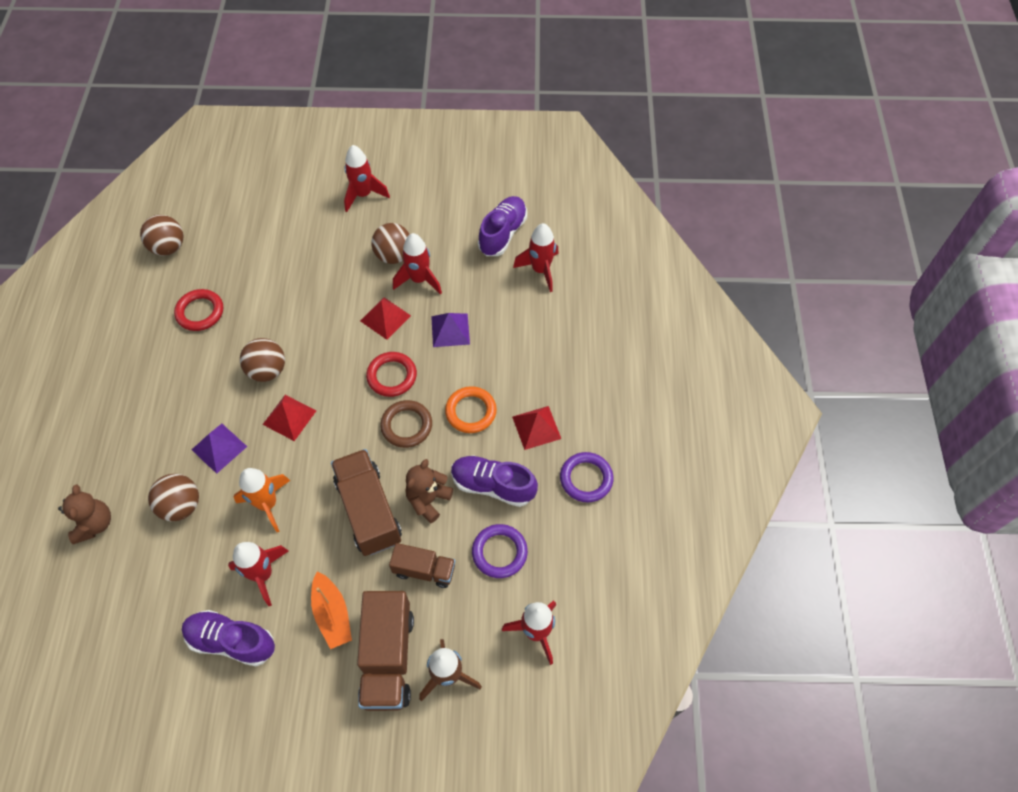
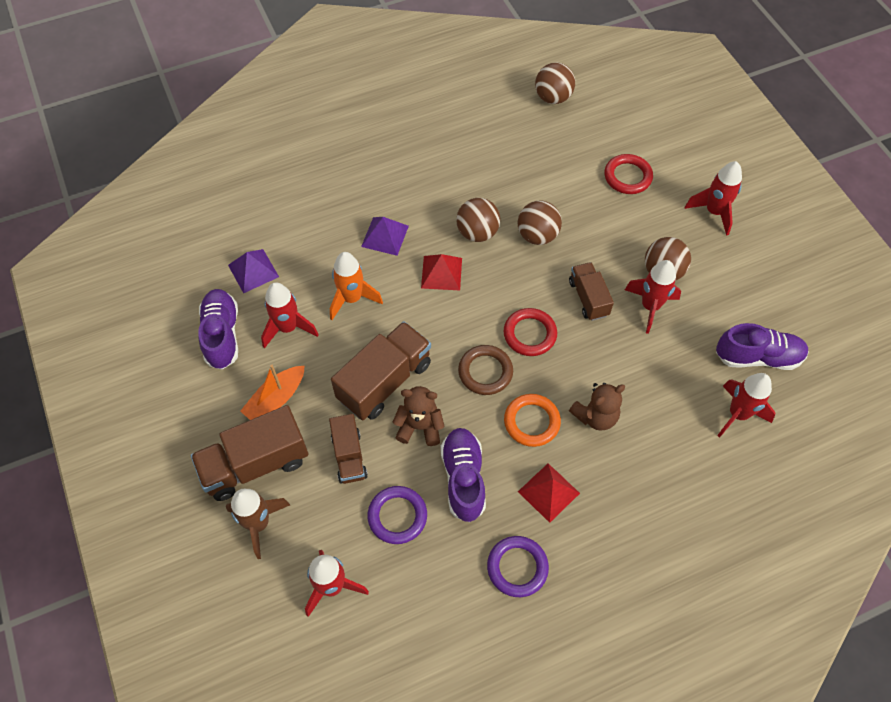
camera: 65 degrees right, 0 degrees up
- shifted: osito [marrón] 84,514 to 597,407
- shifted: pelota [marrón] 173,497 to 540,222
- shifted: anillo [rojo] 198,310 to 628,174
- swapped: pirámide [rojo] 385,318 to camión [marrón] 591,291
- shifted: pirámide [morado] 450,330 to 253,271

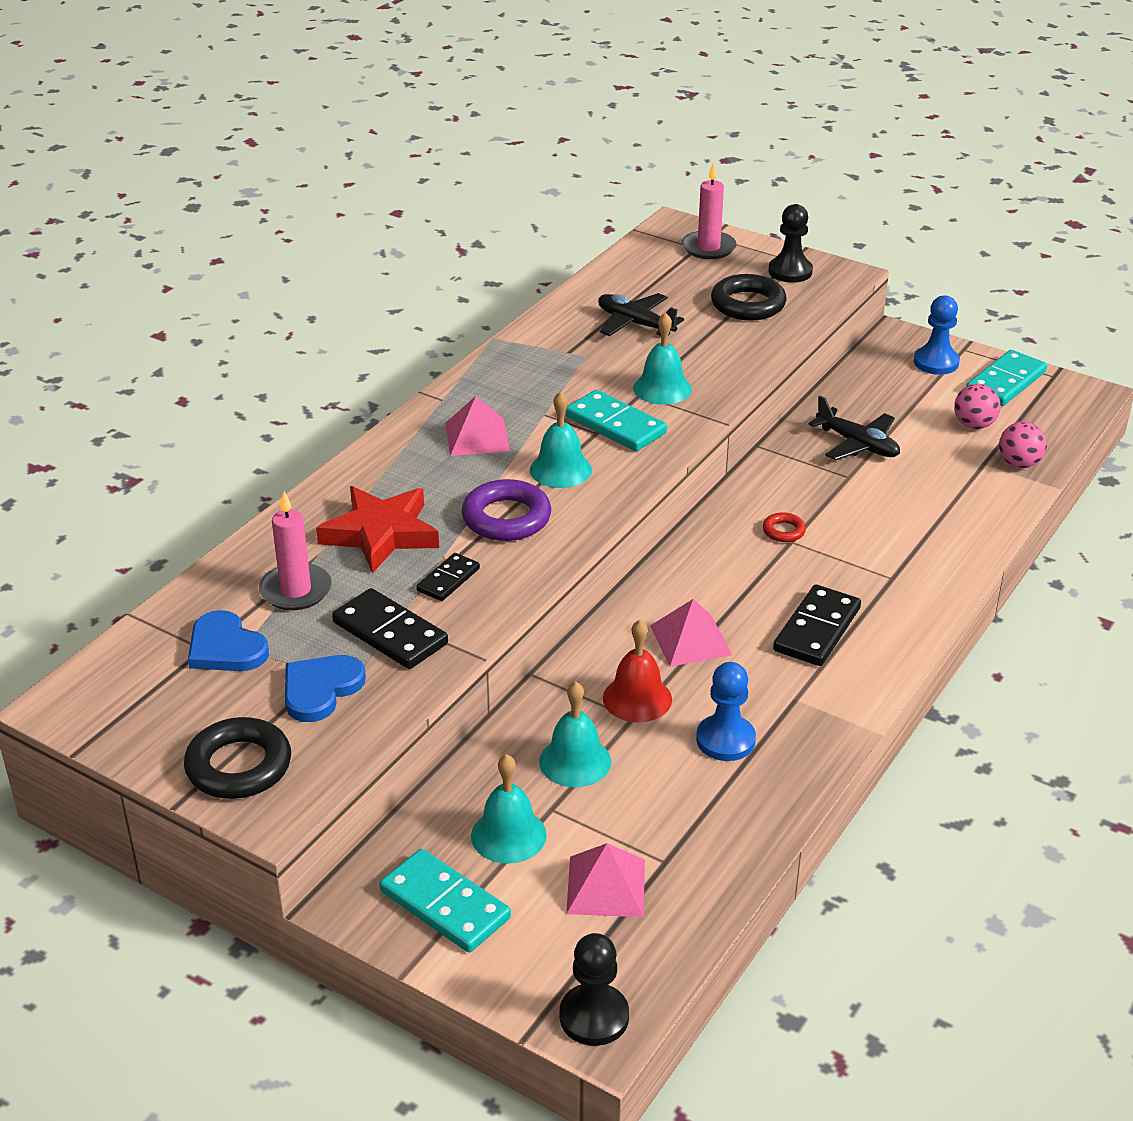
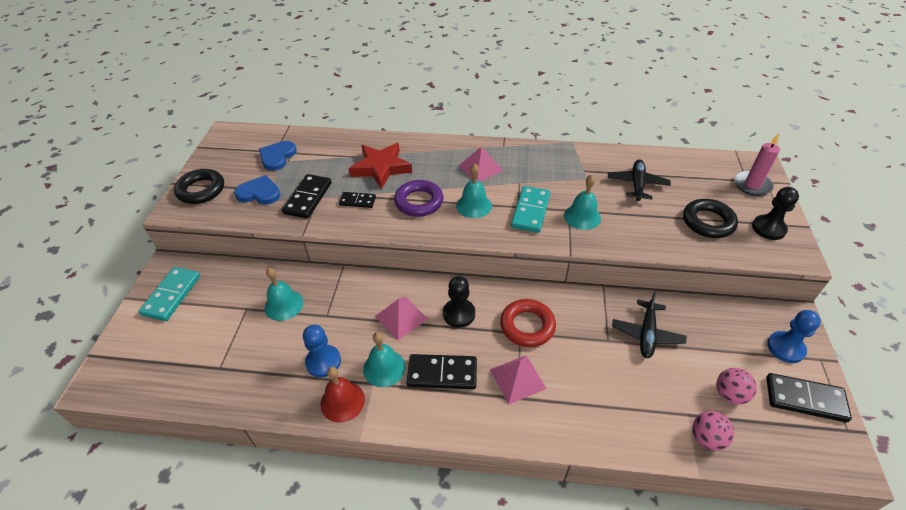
camera: 65 degrees right, 10 degrees up
- gone: vela [rosa] 295,550
- shifted: campana [turquesa] 509,809 to 384,359
- shifted: peón [negro] 594,989 to 459,302
- shifted: pirámide [rosa] 605,880 to 518,379
- shifted: campana [rojo] 637,671 to 342,395
- scaled: anillo [rojo] 784,527 = 528,323 x1.98
- repainted: ficha de dominó [turquesa] 1006,378 to ficha de dominó [negro] 809,398

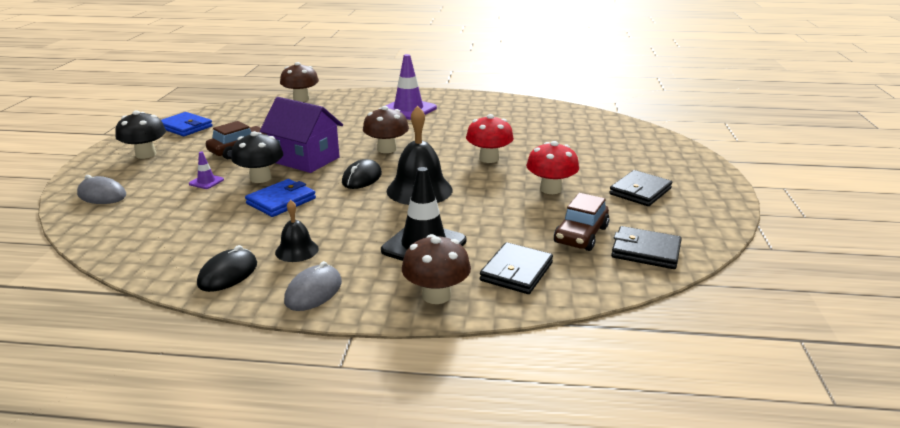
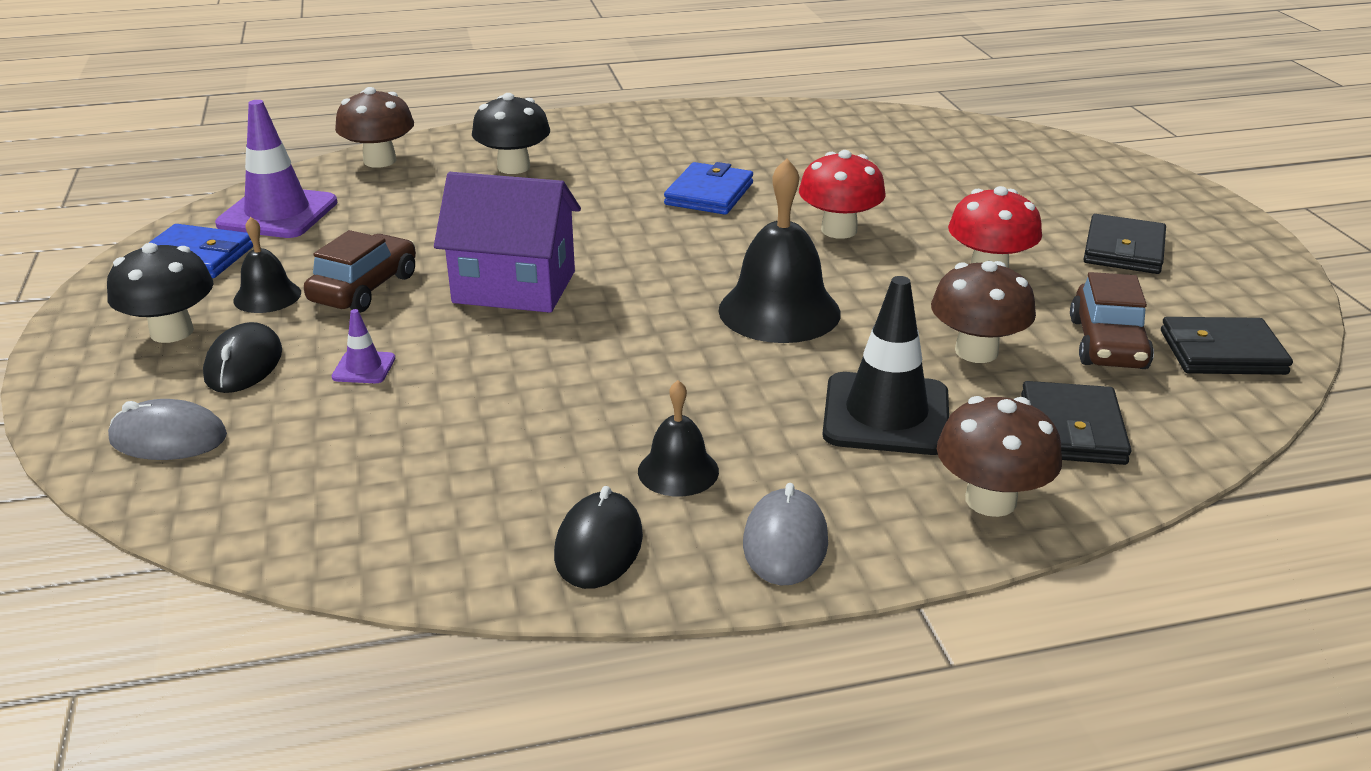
camera: 20 degrees left, 5 degrees up
- shifted: seta [negro] 257,157 to 511,133
- shifted: cartera [azul] 280,198 to 708,188
- shifted: ratón [negro] 362,174 to 242,357
- shifted: seta [marrón] 386,129 to 983,312
- shifted: cono de tráfico [morado] 411,87 to 276,169
- new: campana [negro] 267,265

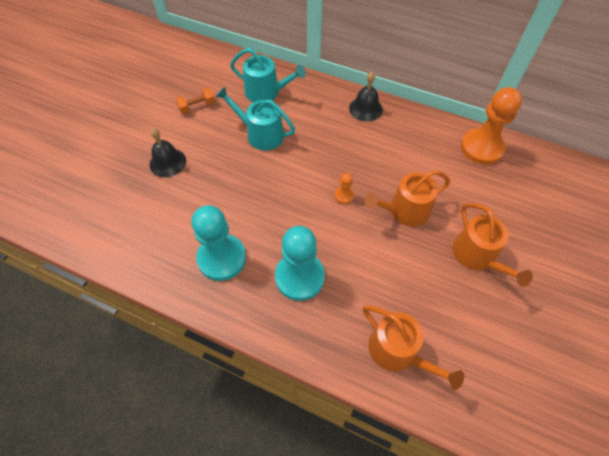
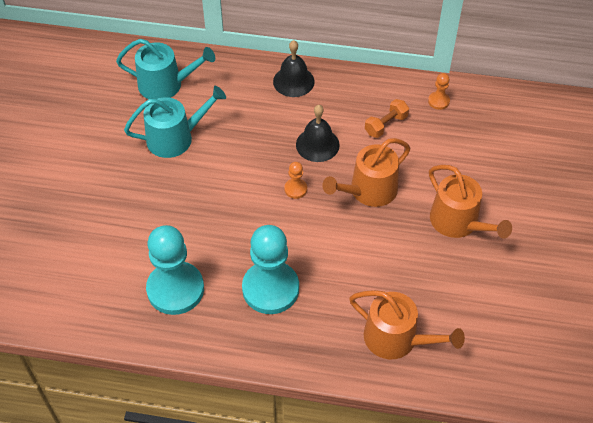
camera: 15 degrees left, 5 degrees down
- shifted: campana [negro] 168,152 to 318,133
- shifted: mancuerna [naranja] 195,101 to 387,118
- rotated: regadera [turquesa] 255,118 = 175,122 150 degrees clockwise
- scaled: peón [naranja] 491,126 = 439,91 x0.43

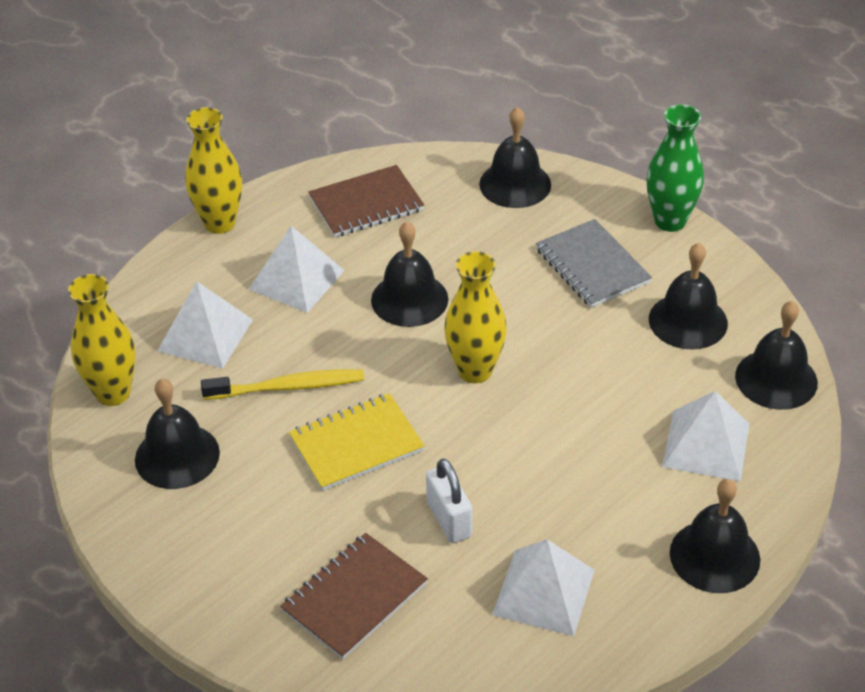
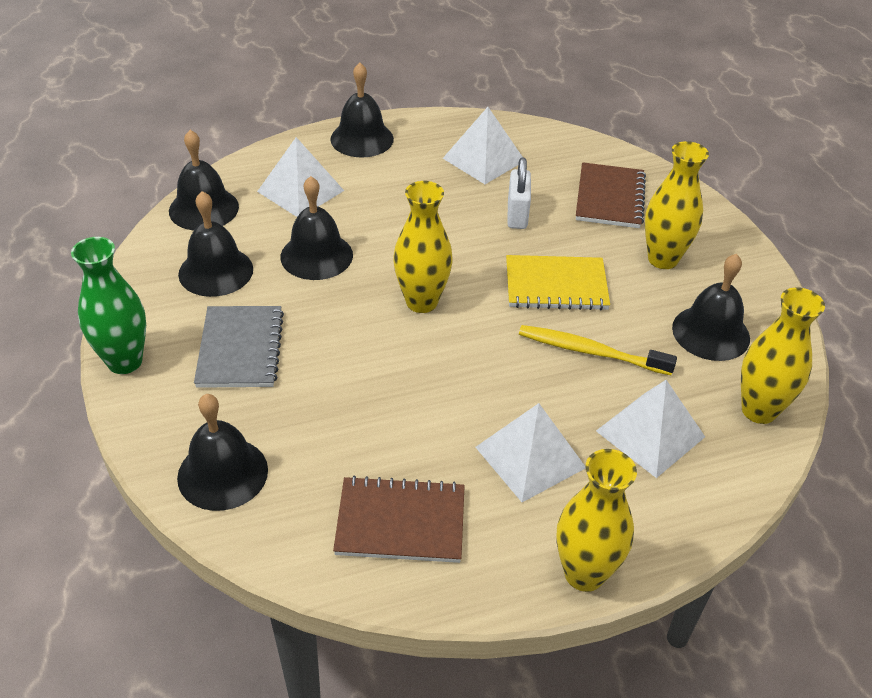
camera: 155 degrees left, 0 degrees up
- rotated: cuaderno [marrón] 354,596 = 611,195 60 degrees counterclockwise
- shifted: campana [negro] 409,274 to 316,228
- new: florero [amarillo] 677,205

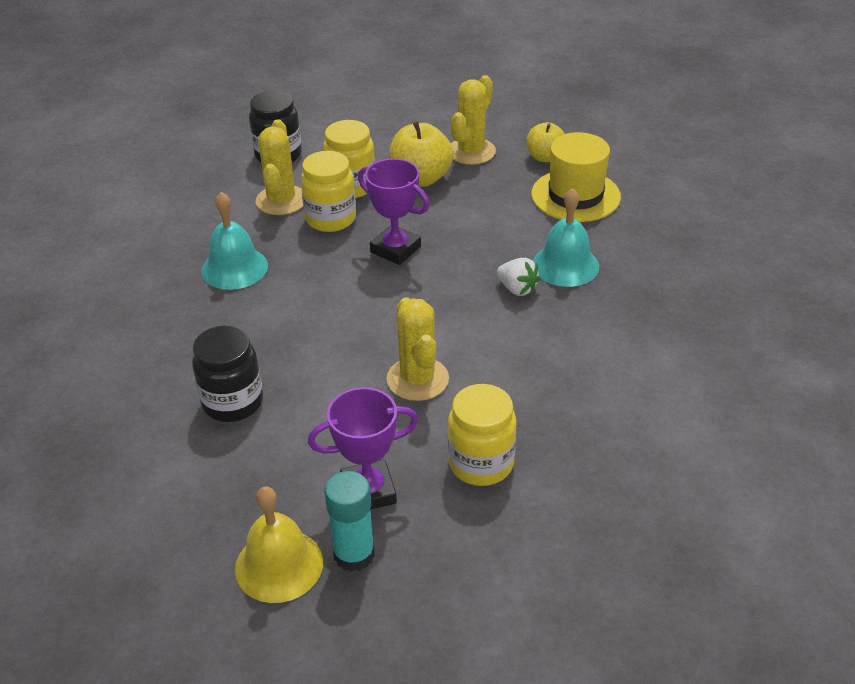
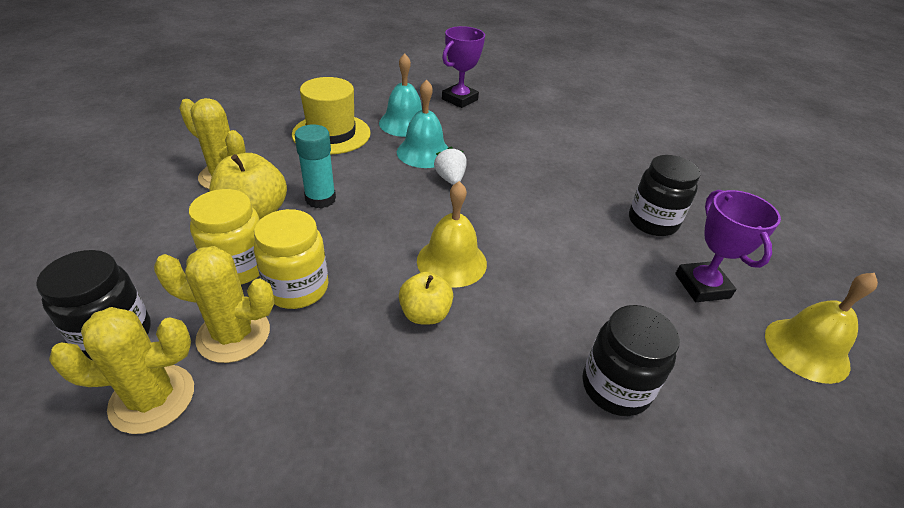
camera: 90 degrees left, 0 degrees up
- shifted: campana [turquesa] 234,241 to 400,95
- shifted: barra de pegamento [turquesa] 350,521 to 315,166
- shifted: trofeo [morado] 393,211 to 463,67
- shifted: cactus [amarillo] 417,349 to 121,370
- repainted: tarro [amarillo] 482,435 to tarro [negro] 665,195
- rotated: fresa [blanco] 518,277 = 450,166 60 degrees counterclockwise
- shifted: manzana [amarillo] 545,142 to 426,298
- new: campana [amarillo] 452,234

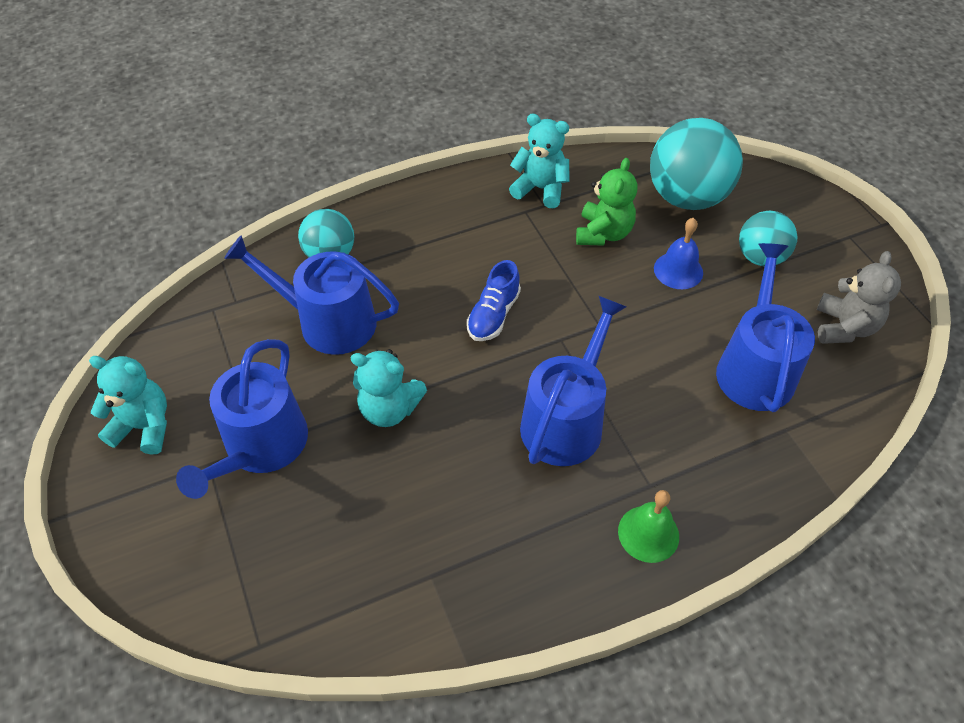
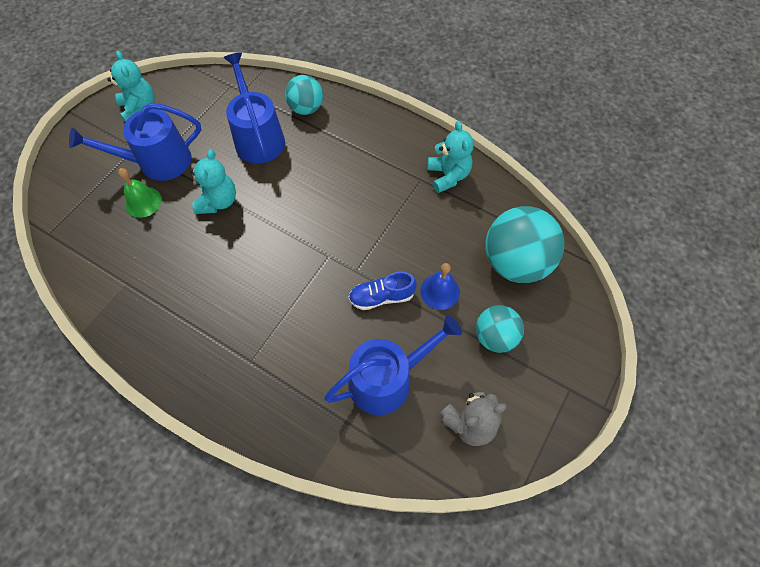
camera: 55 degrees right, 10 degrees up
- rotated: osito [turquesa] 389,388 = 213,181 150 degrees counterclockwise
- shifted: zapato [azul] 494,300 to 382,291
- gone: regadera [azul] 573,381
- gone: osito [verde] 606,202
- shifted: campana [verde] 648,526 to 140,193

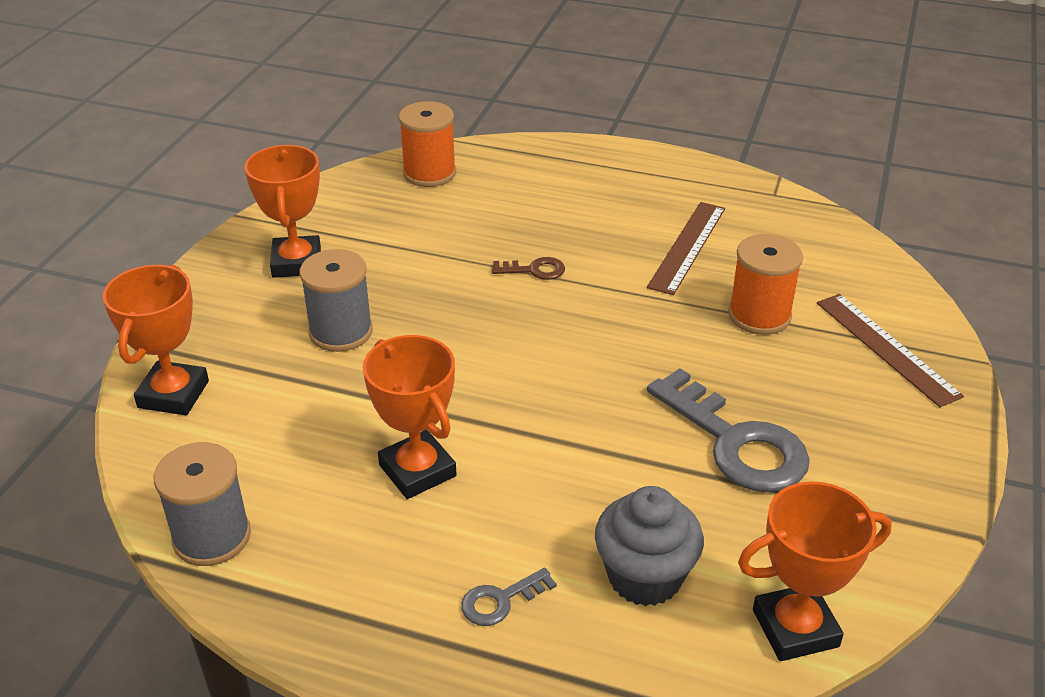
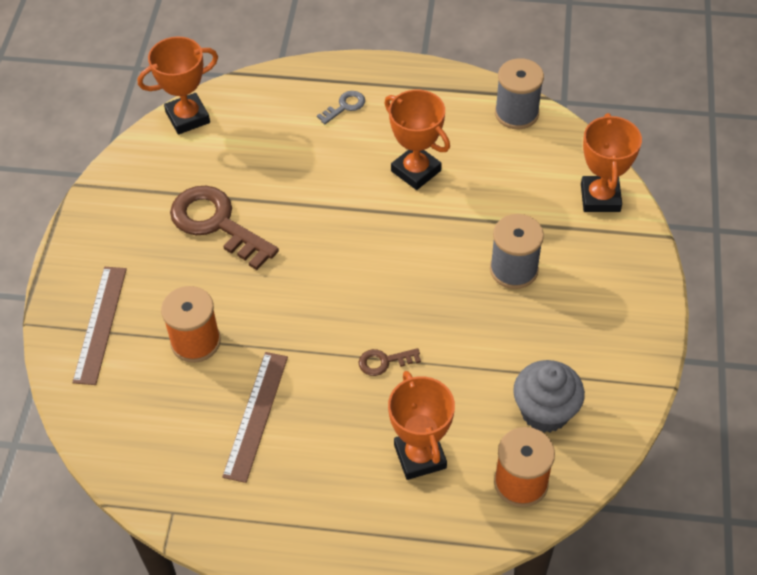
camera: 170 degrees right, 15 degrees up
- shifted: trofeo [naranja] 282,211 to 421,425
- shifted: magdalena [gris] 649,546 to 549,396
- repainted: llave [gris] 728,430 to llave [marrón] 224,228
- rotated: regla [marrón] 890,350 = 99,326 45 degrees clockwise

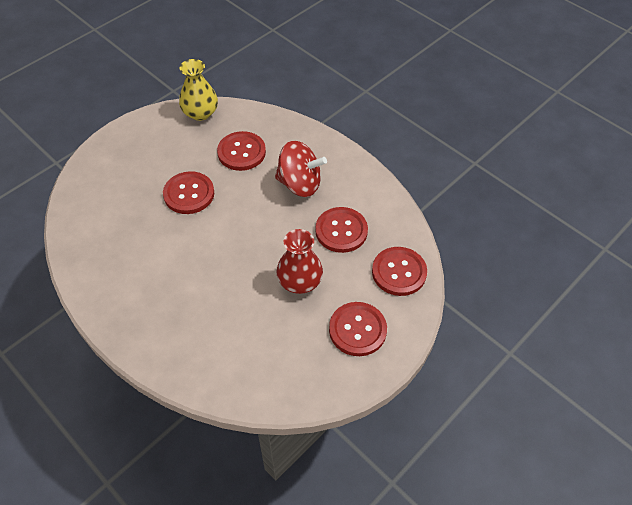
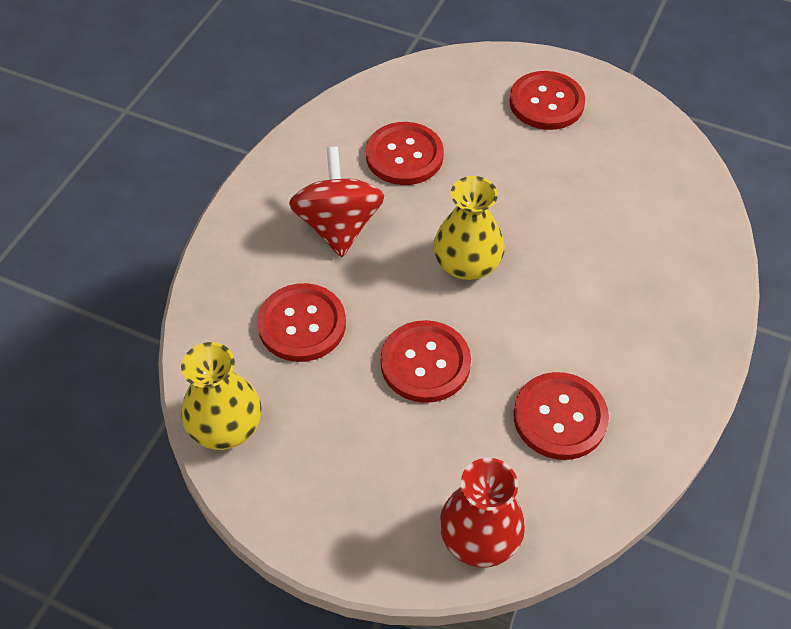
camera: 110 degrees left, 0 degrees up
- shifted: florero [rojo] 299,261 to 482,512
- shifted: botón [rojo] 399,271 to 561,416
- new: florero [amarillo] 469,228

